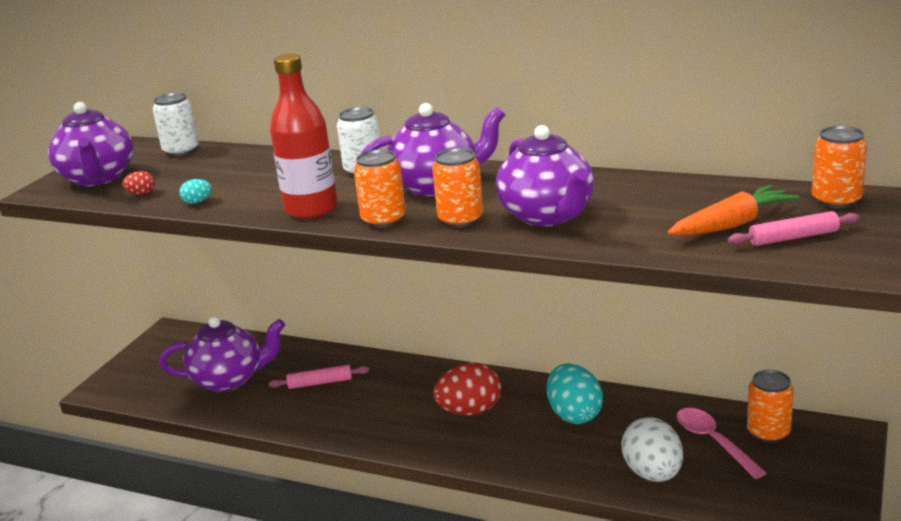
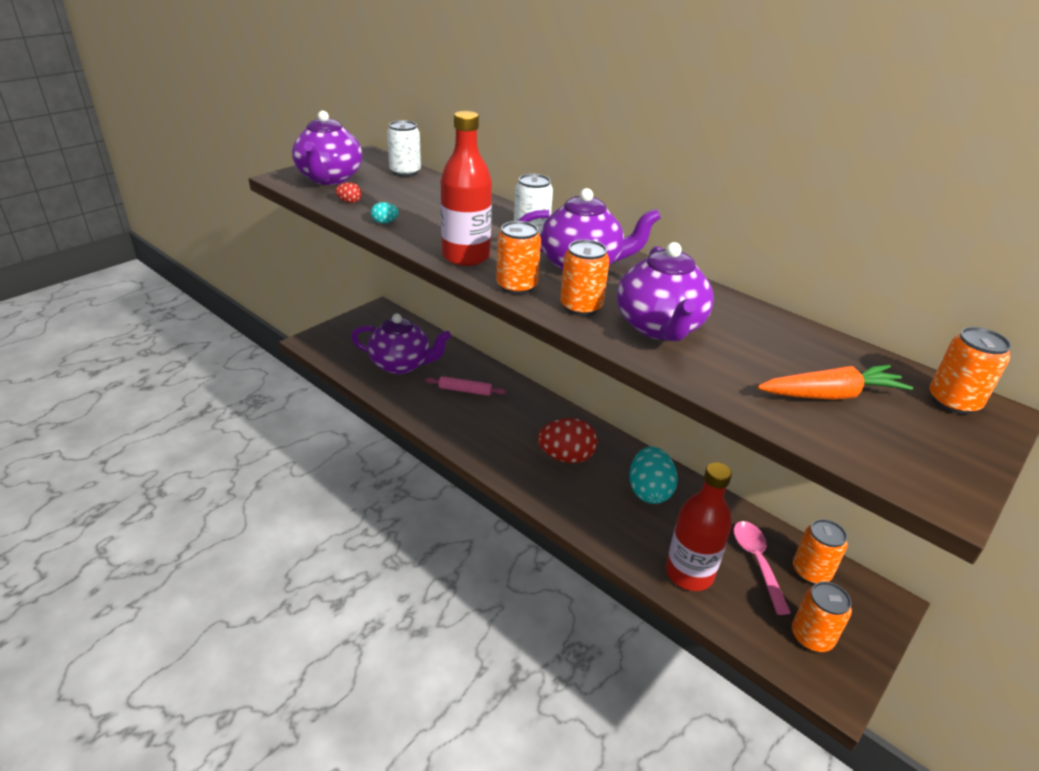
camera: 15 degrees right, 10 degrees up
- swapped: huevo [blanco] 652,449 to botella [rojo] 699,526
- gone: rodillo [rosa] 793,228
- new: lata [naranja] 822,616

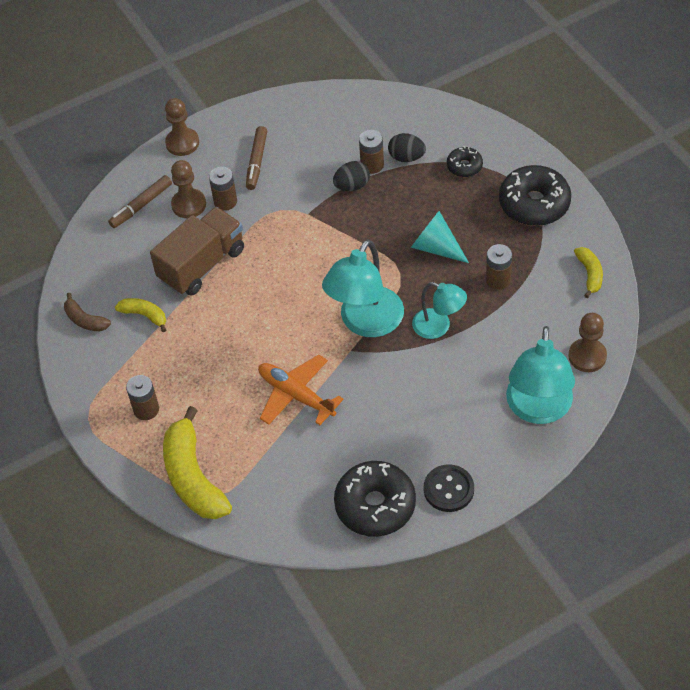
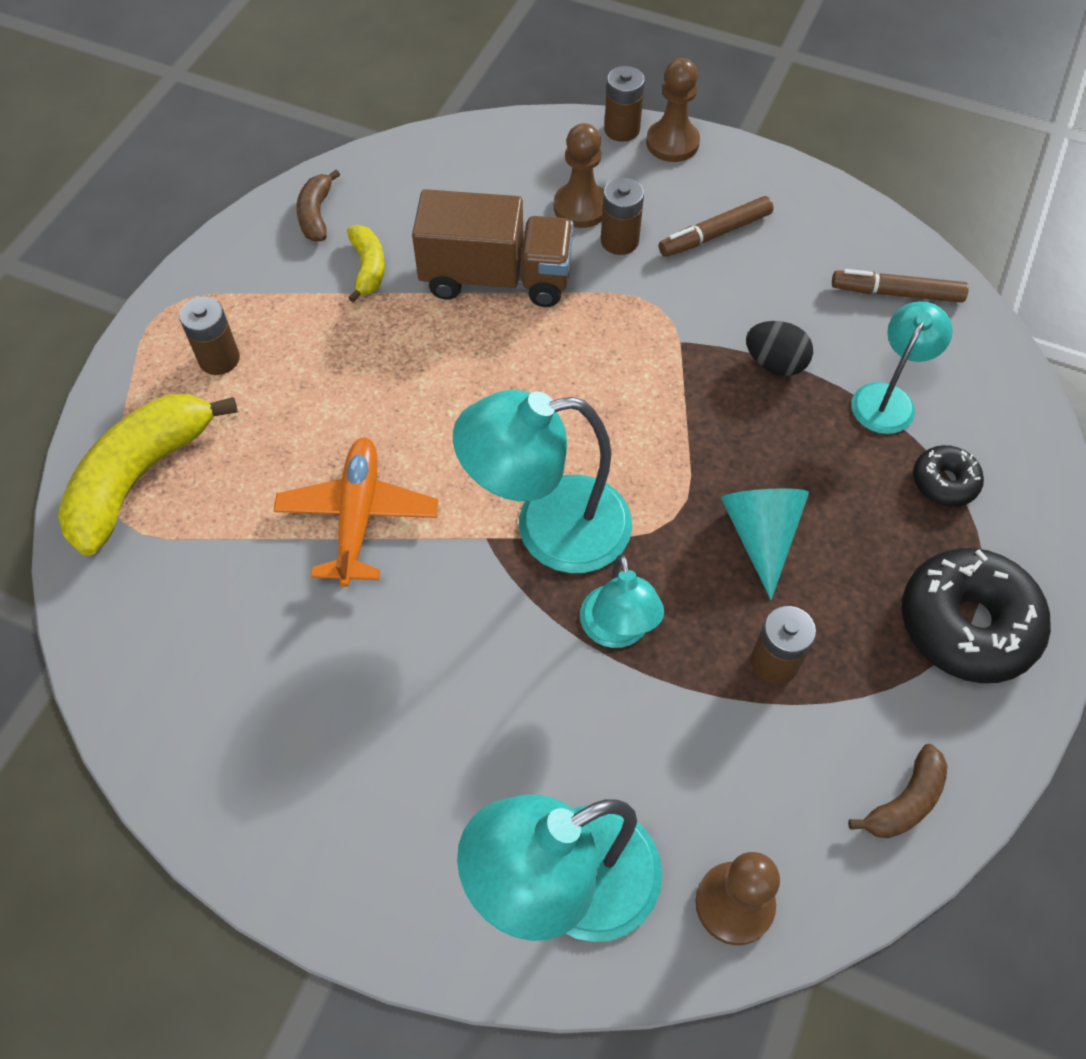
camera: 50 degrees right, 5 degrees up
- shifted: rotulador [marrón] 140,201 to 900,286
- gone: rosquilla [negro] 375,499
- shifted: pila [marrón] 371,152 to 624,104
- swapped: huevo [negro] 407,147 to lámpara [turquesa] 902,367
- gone: botón [negro] 449,488
- repainted: plátano [amarillo] 588,272 to plátano [marrón] 897,791

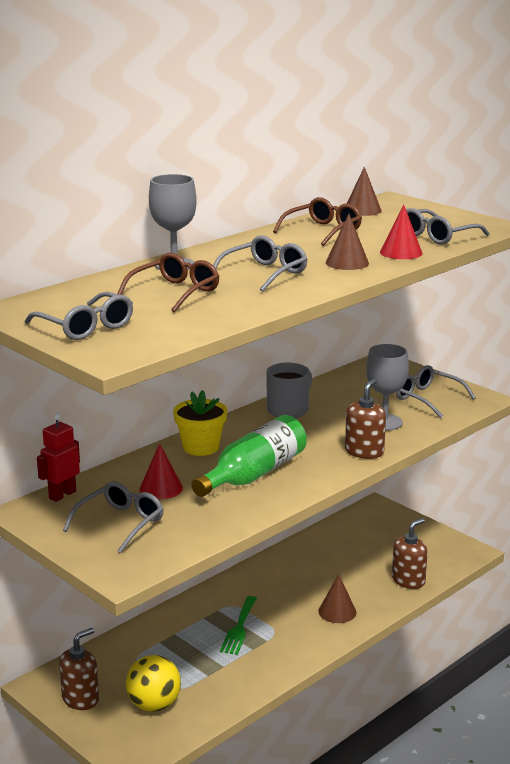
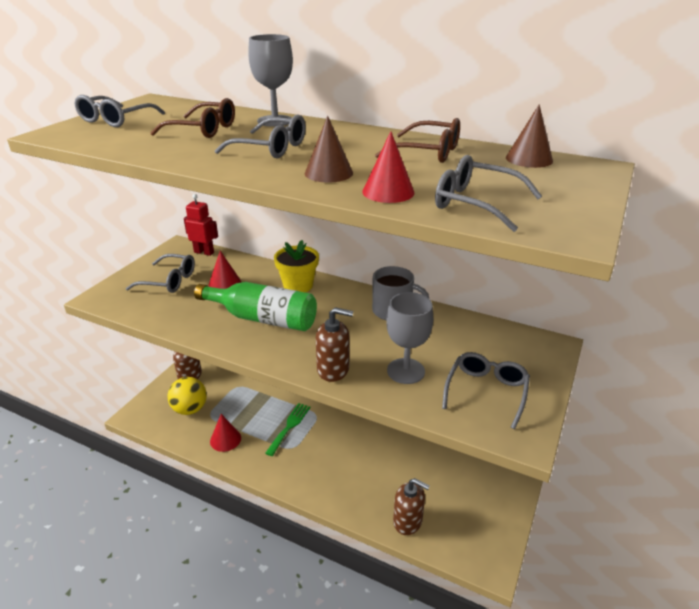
camera: 70 degrees right, 10 degrees up
- rotated: tenedor [verde] 238,625 = 288,429 120 degrees clockwise
- gone: cono [marrón] 337,598
- new: cono [rojo] 225,433

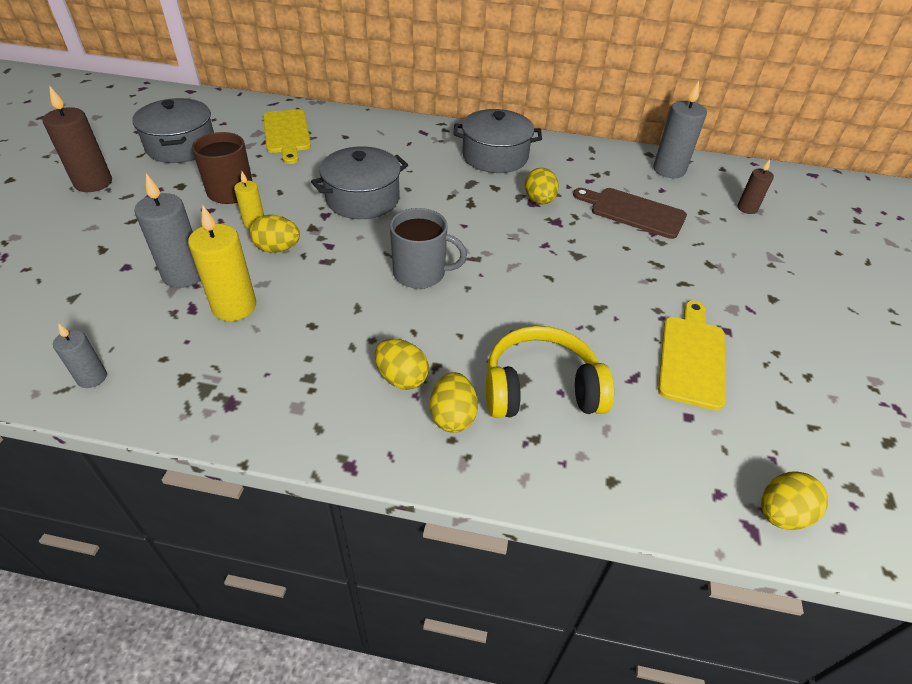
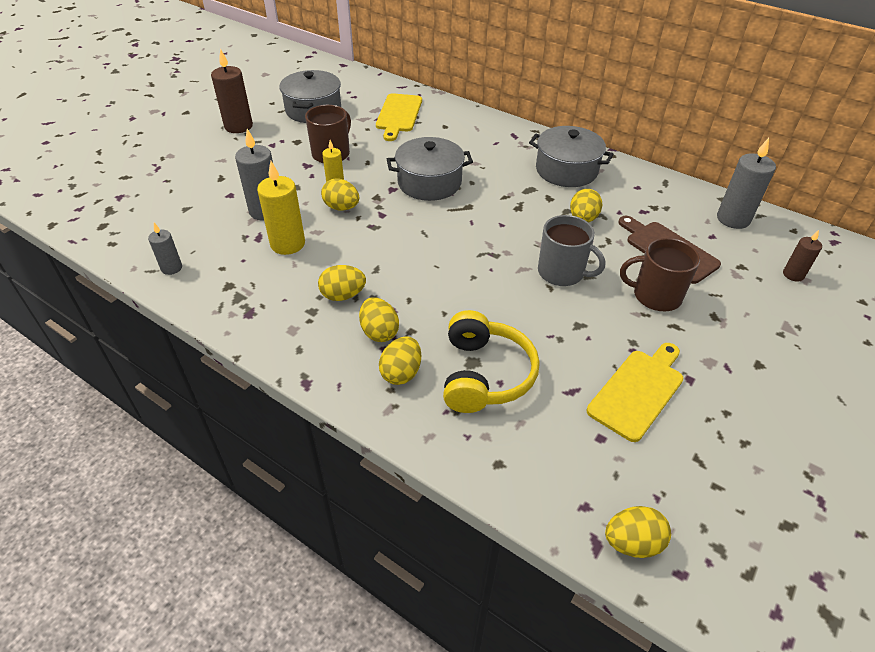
camera: 25 degrees right, 0 degrees up
- shifted: taza [gris] 428,248 to 571,250
- rotated: auriculares [amarillo] 550,372 = 491,361 75 degrees clockwise
- new: huevo [amarillo] 342,283
- new: taza [marrón] 660,274

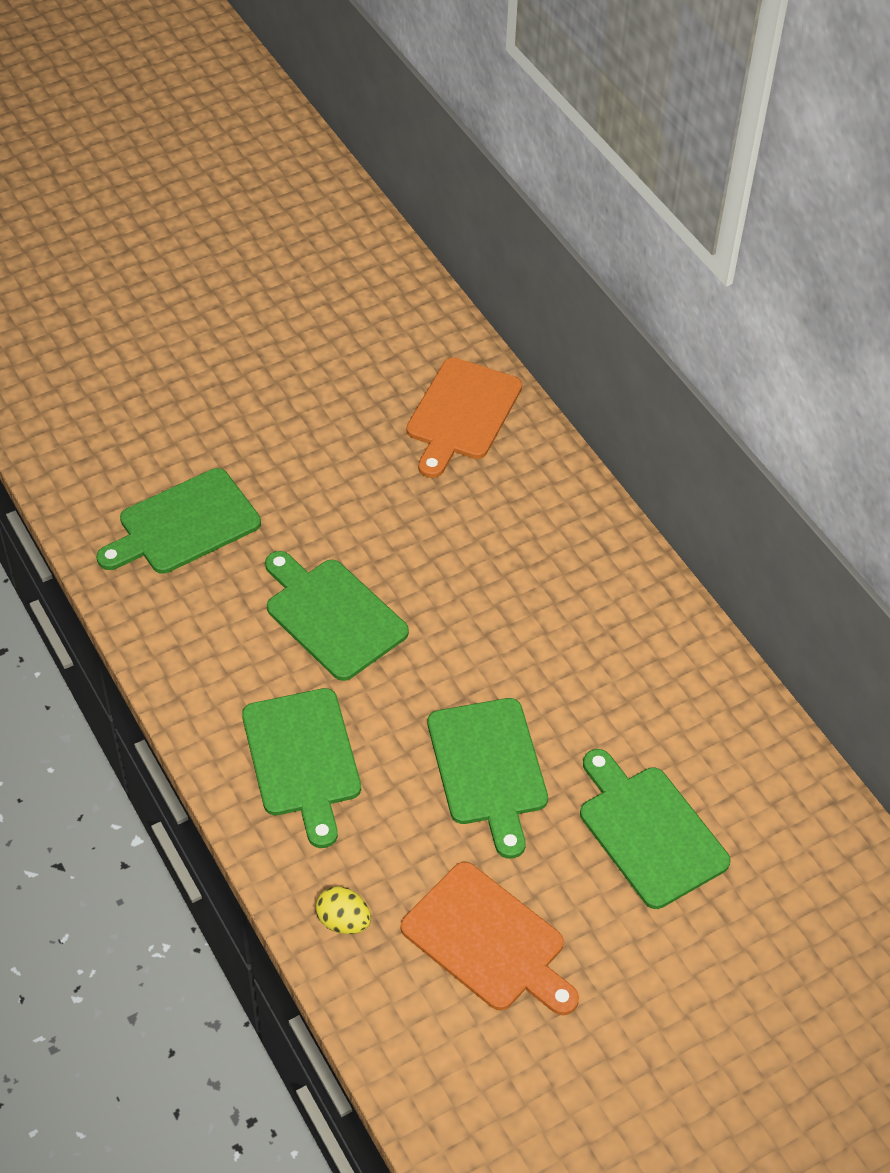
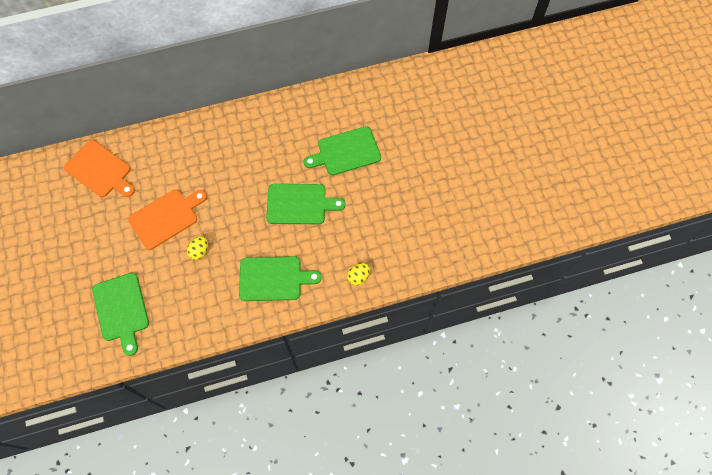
camera: 75 degrees left, 15 degrees up
- swapped: tabla de cortar [verde] 337,616 to huevo [amarillo] 197,248
- shifted: tabla de cortar [naranja] 490,938 to 167,219

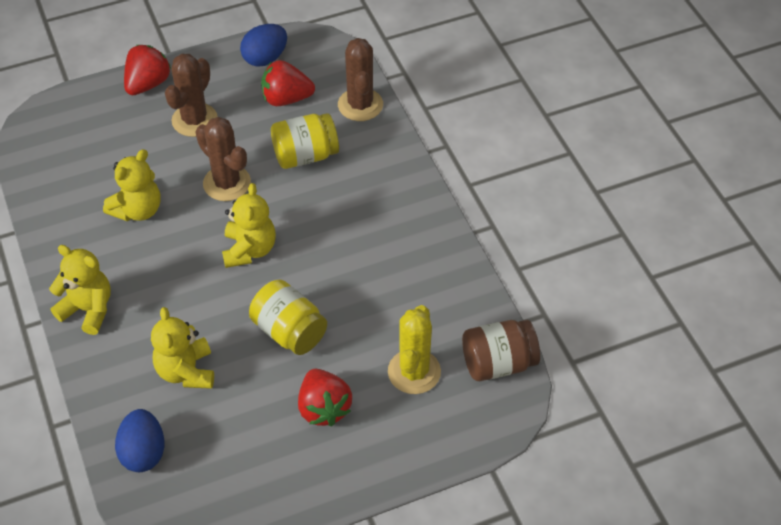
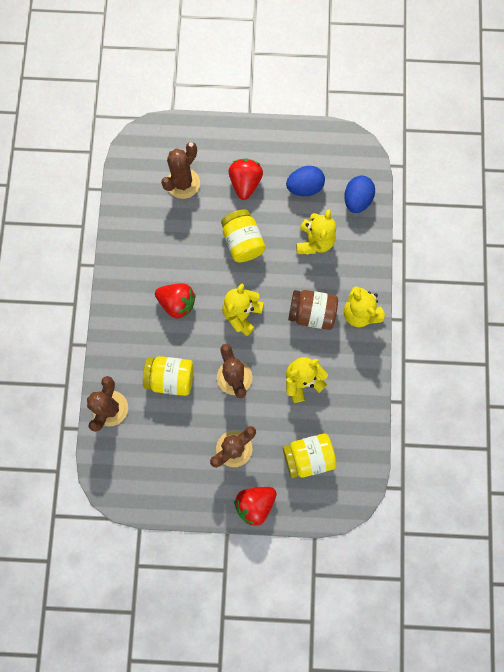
camera: 155 degrees left, 25 degrees up
- shifted: huevo [azul] 263,45 to 305,181
- shifted: fresa [rojo] 288,83 to 175,301
- repainted: cactus [amarillo] 414,349 to cactus [marrón] 180,170
- shifted: tarro [marrón] 501,350 to 313,310
- new: tarro [amarillo] 309,455

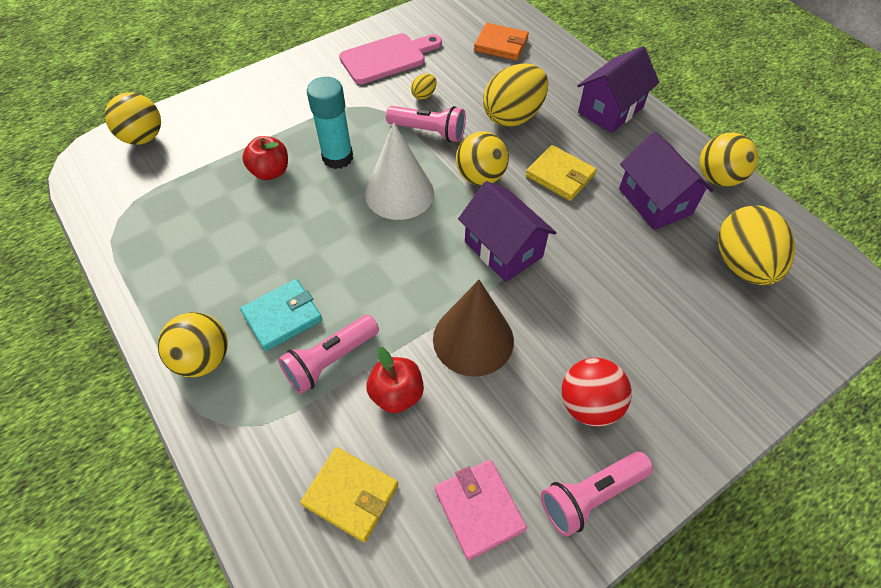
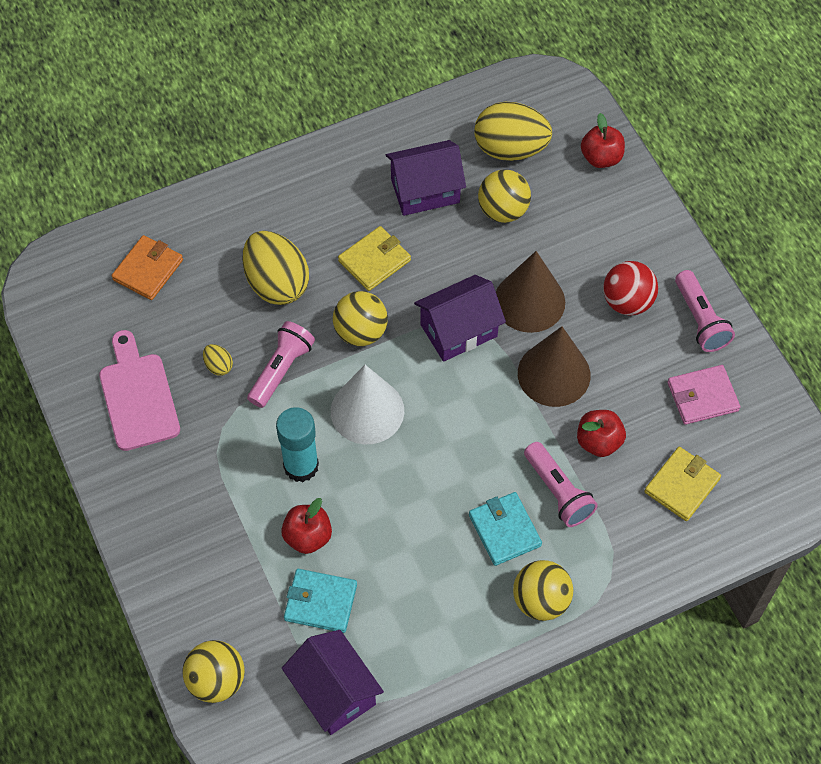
camera: 80 degrees left, 5 degrees up
- shifted: casa [morado] 618,89 to 333,682
- shifted: pelota [amarillo] 729,160 to 504,196
- new: cartera [turquesa] 320,601
- new: cono [marrón] 530,292
- new: manzana [rojo] 603,140

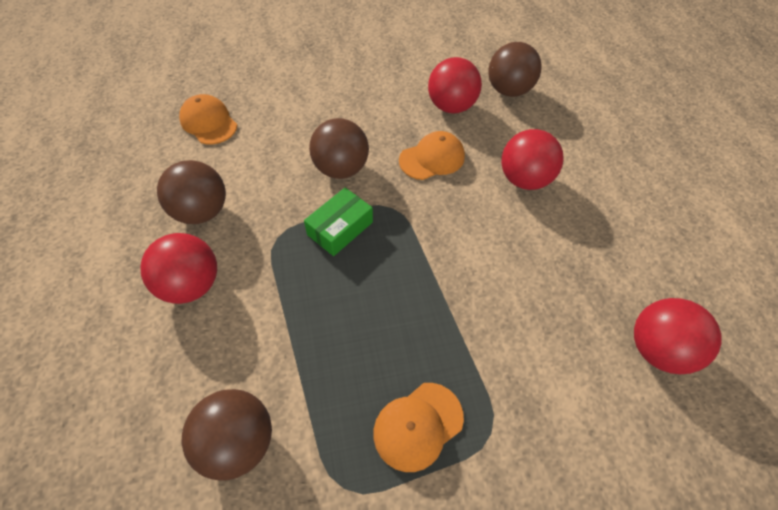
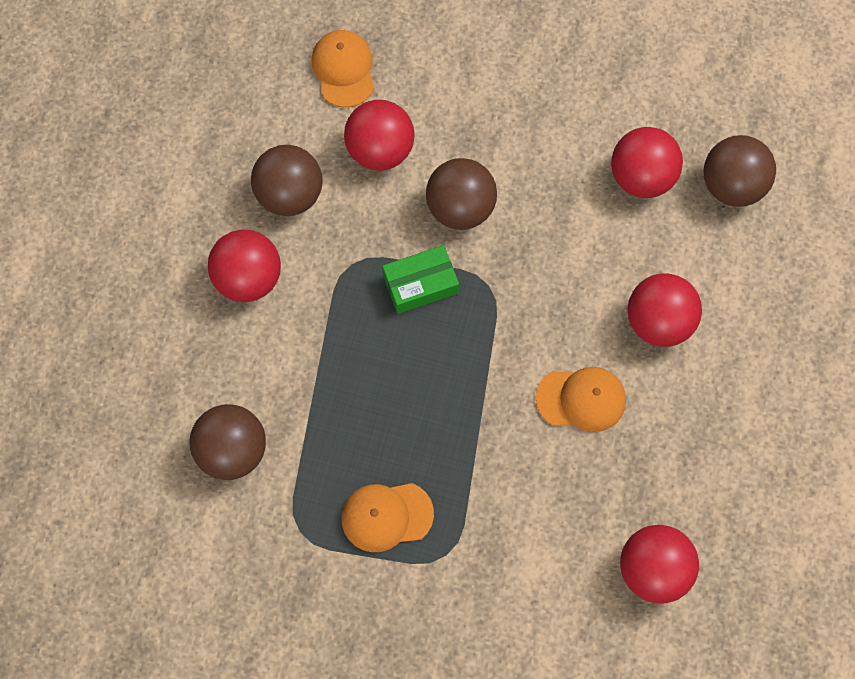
camera: 30 degrees right, 15 degrees up
- shifted: gorra [naranja] 432,155 to 581,399
- new: pelota [rojo] 379,135

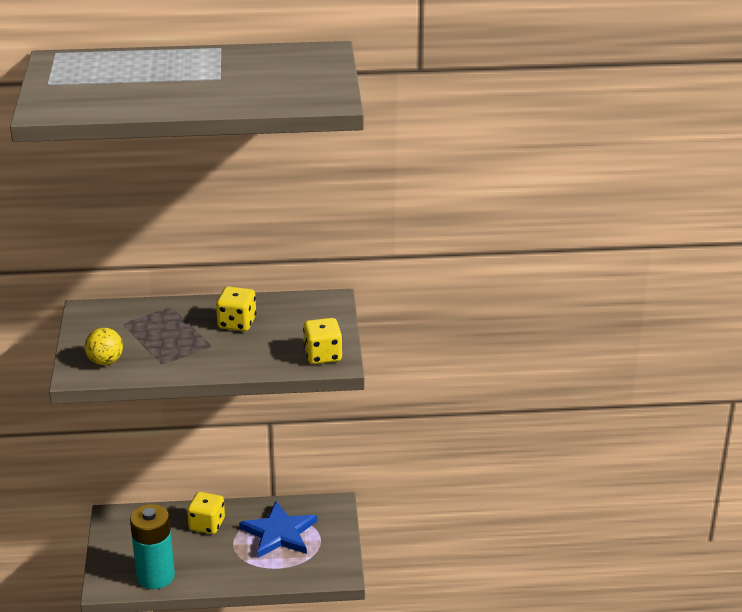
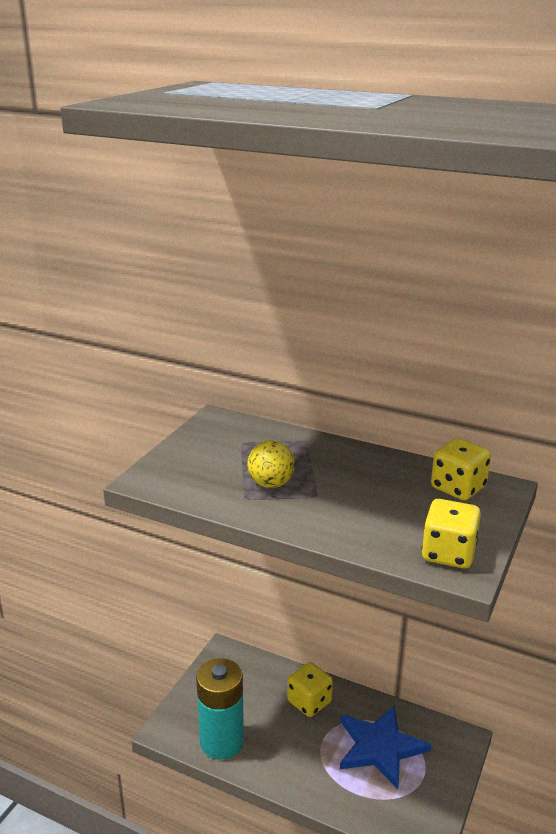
camera: 30 degrees right, 5 degrees down
- shifted: pelota [amarillo] 104,346 to 271,464
- shifted: dado [amarillo] 236,308 to 461,469

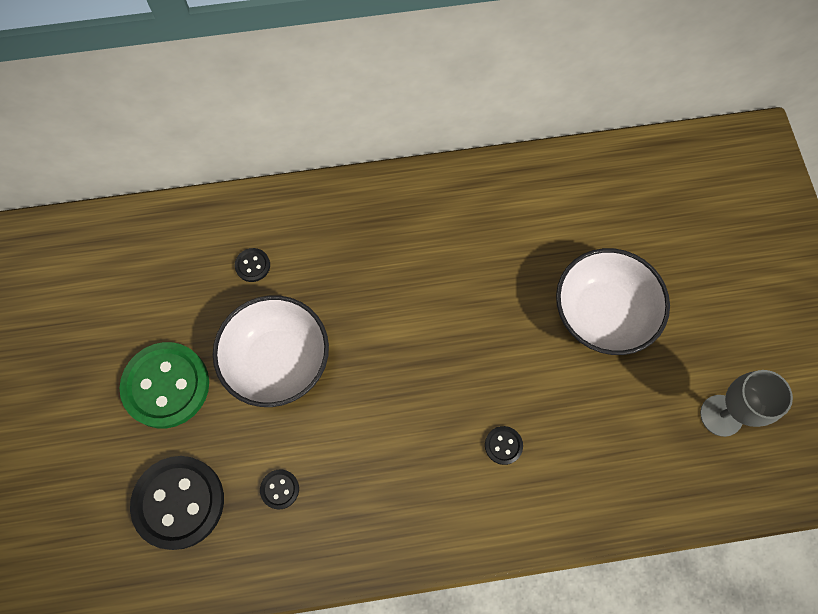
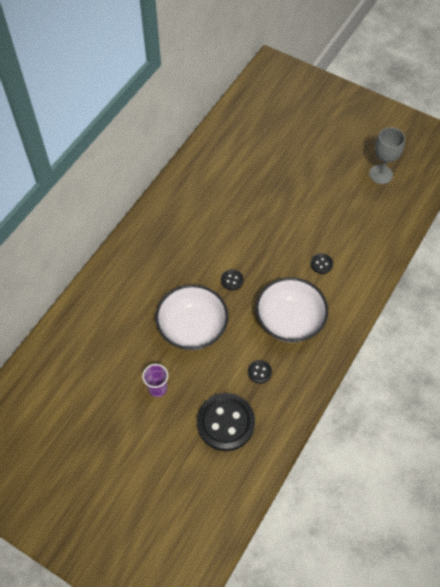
camera: 50 degrees left, 10 degrees down
- swapped: botón [verde] 164,385 to vaso [morado] 155,380
- shifted: botón [negro] 252,265 to 232,279
- shifted: cuenco [blanco] 613,301 to 292,310

